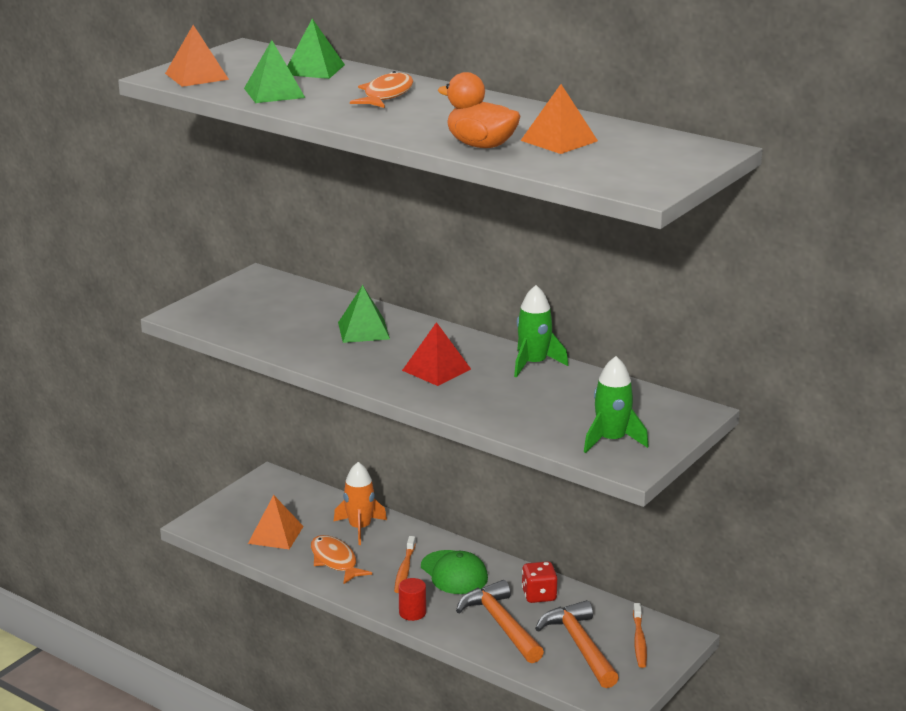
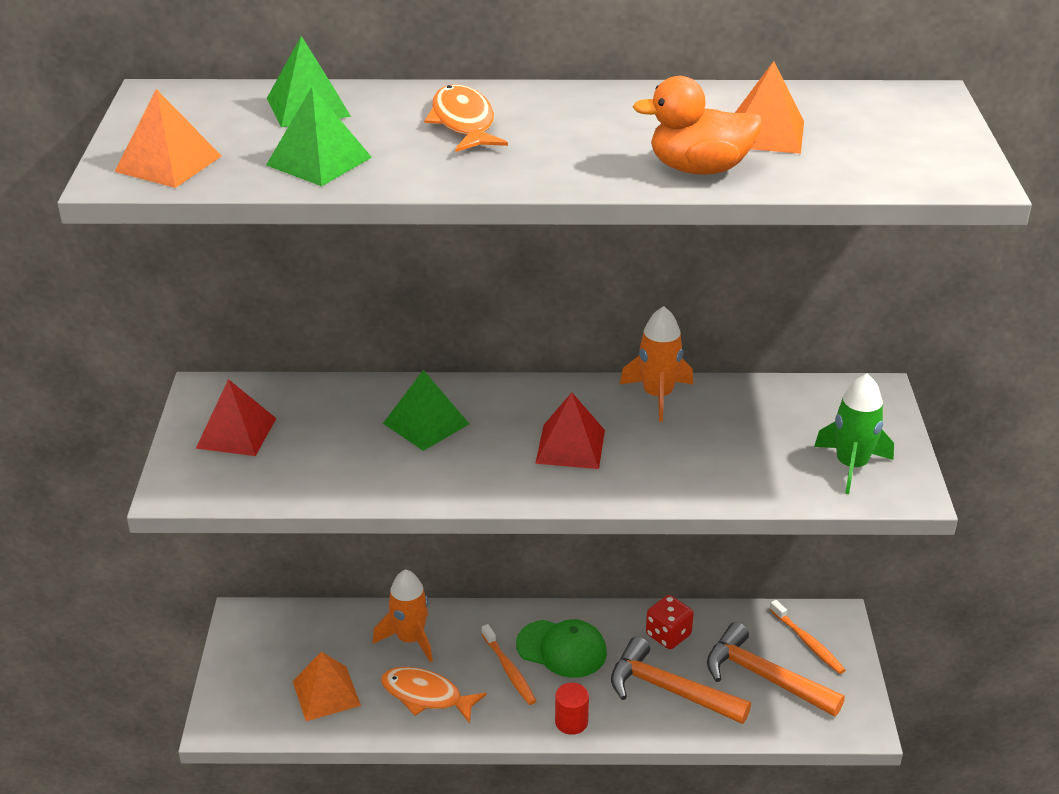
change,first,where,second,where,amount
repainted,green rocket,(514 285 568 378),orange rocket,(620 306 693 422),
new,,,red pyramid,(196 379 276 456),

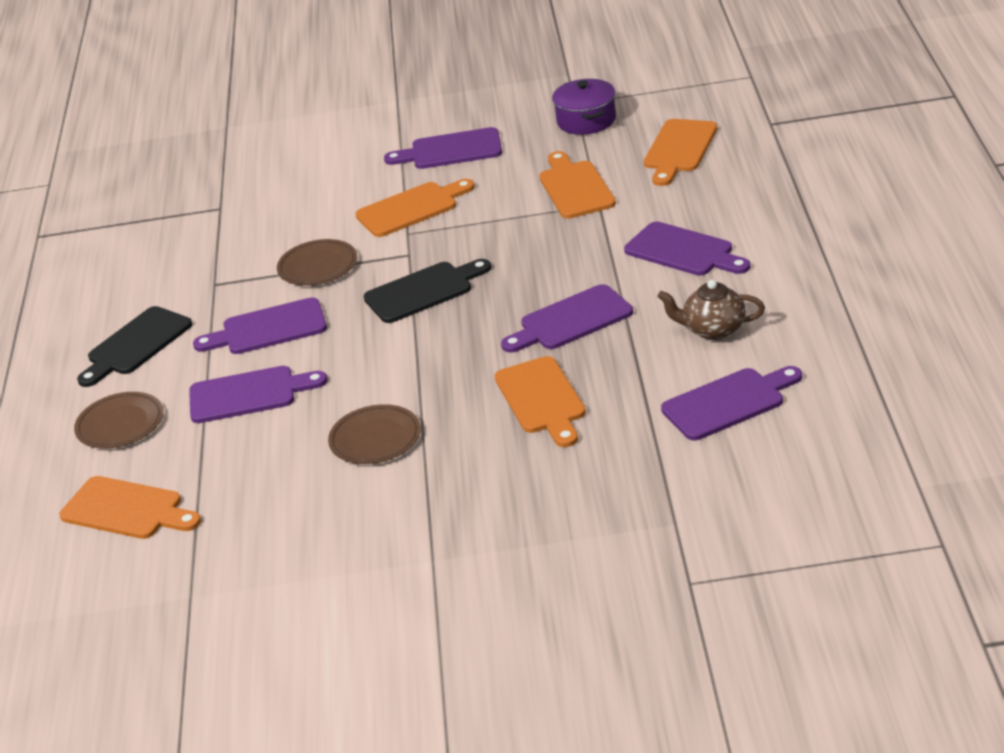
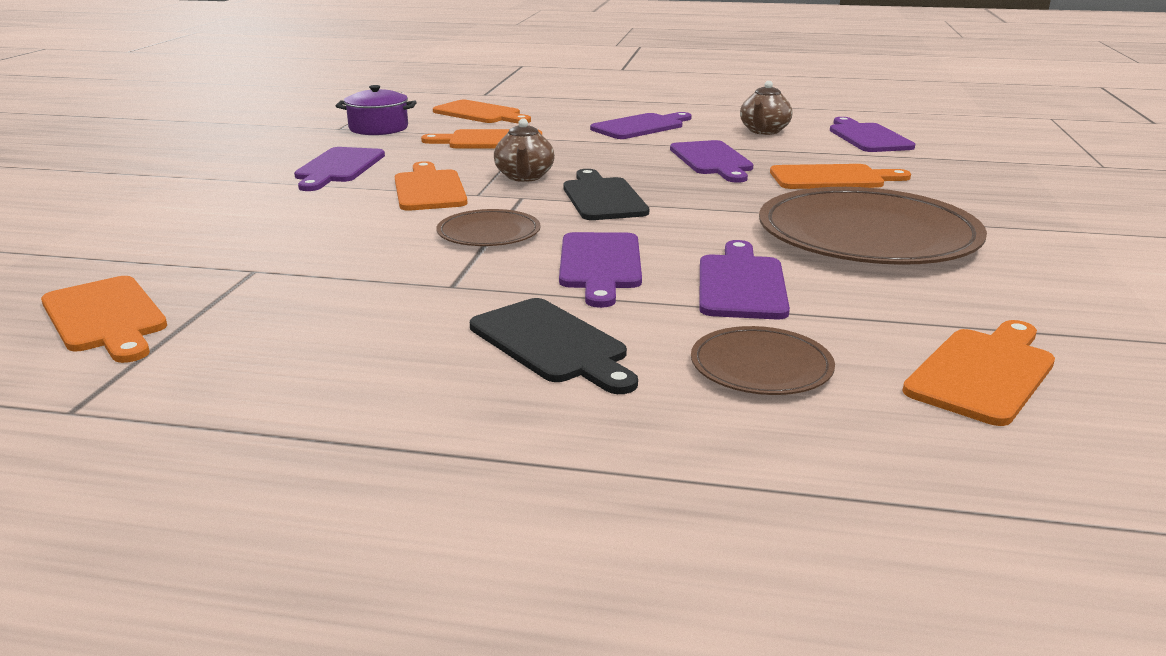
change,first,where,second,where,amount
scaled,brown plate,(328 404 421 464),,(759 187 987 265),x2.08
new,,,orange cutting board,(41 276 167 363),
new,,,brown teapot,(494 119 555 182),

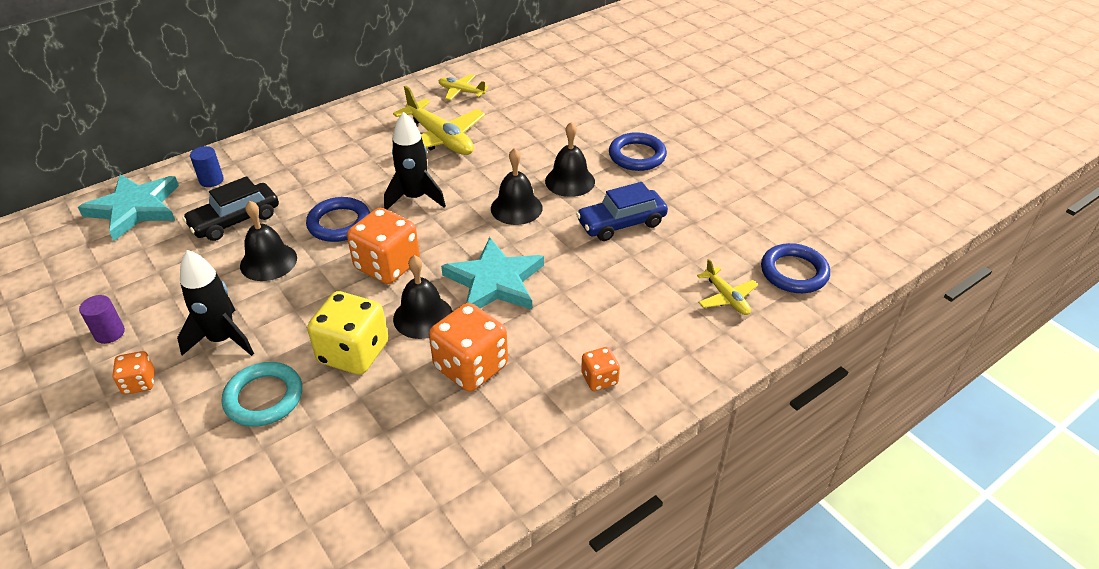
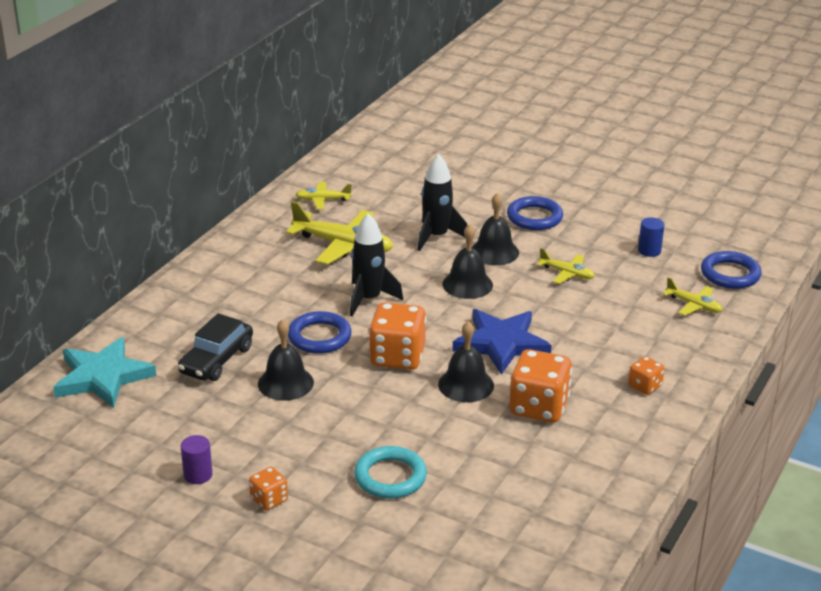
change,first,where,second,where,amount
shifted,black rocket,(177 250 254 356),,(418 154 467 251),
shifted,blue cylinder,(190 146 224 187),,(638 217 665 257),
gone,yellow dice,(307 291 388 375),,,
repainted,turquoise star,(441 237 544 310),blue star,(453 309 552 375),
swapped,blue car,(576 182 668 241),yellow plane,(537 248 595 284),

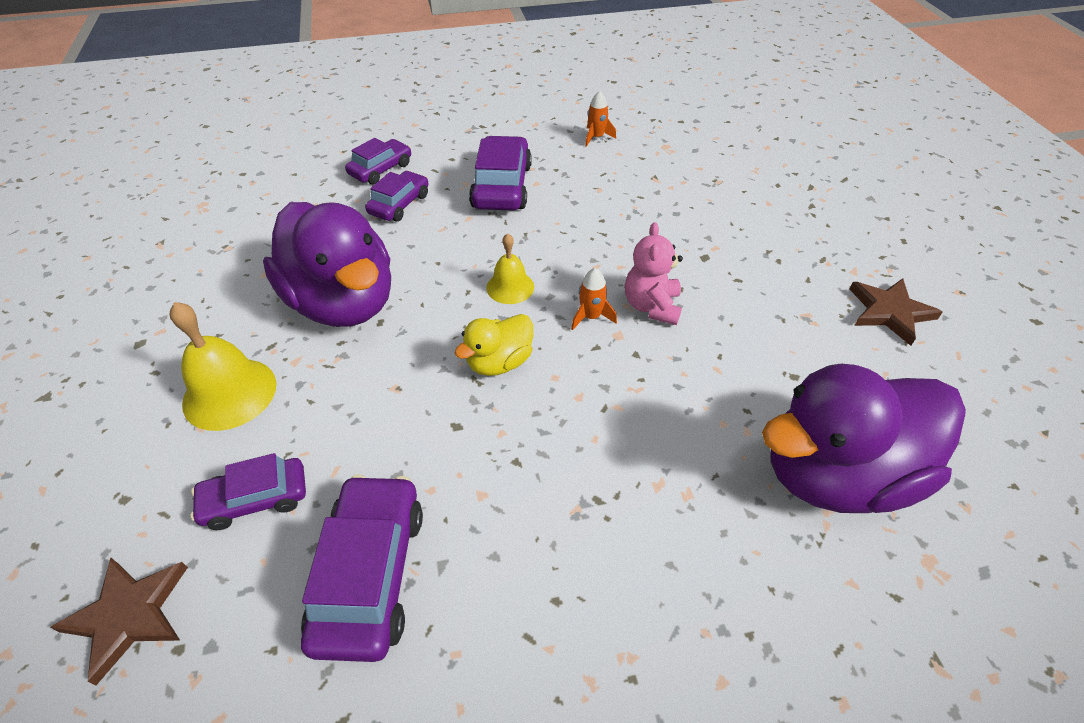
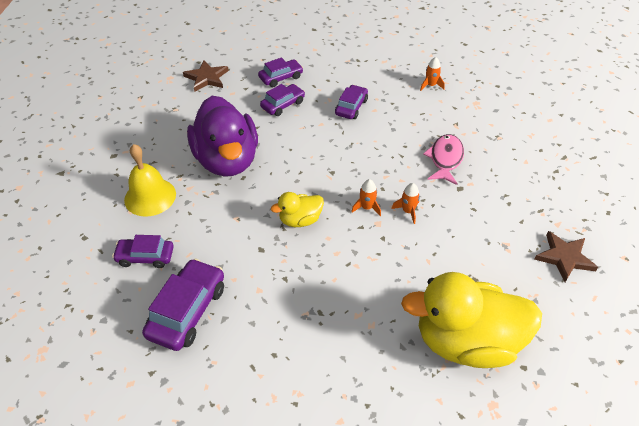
change,first,where,second,where,amount
shifted,brown star,(50 557 188 686),,(183 60 229 92),
scaled,purple car,(469 136 532 210),,(335 85 368 119),x0.63
gone,yellow bell,(486 233 534 304),,,
swapped,pink teddy bear,(625 222 683 325),orange rocket,(392 183 420 224),
repainted,purple duck,(762 364 966 513),yellow duck,(401 272 542 368),
new,,,pink fish,(423 134 464 185),

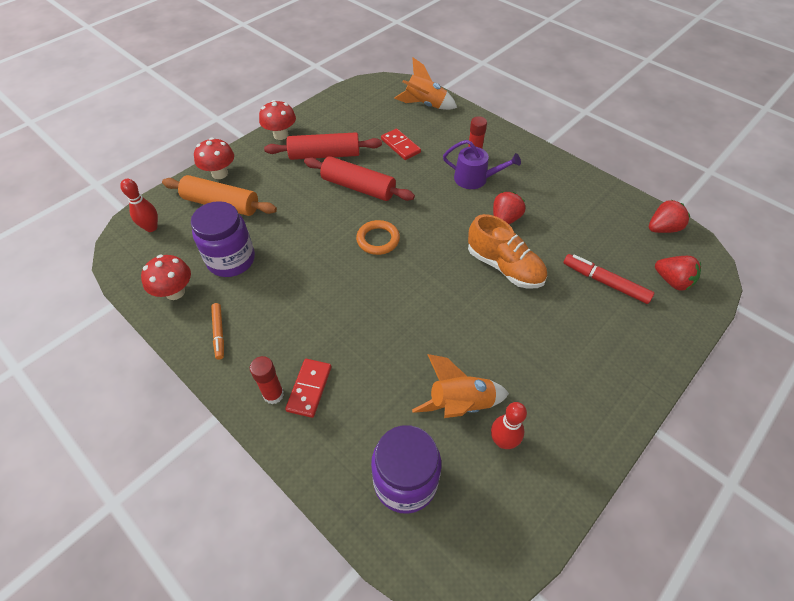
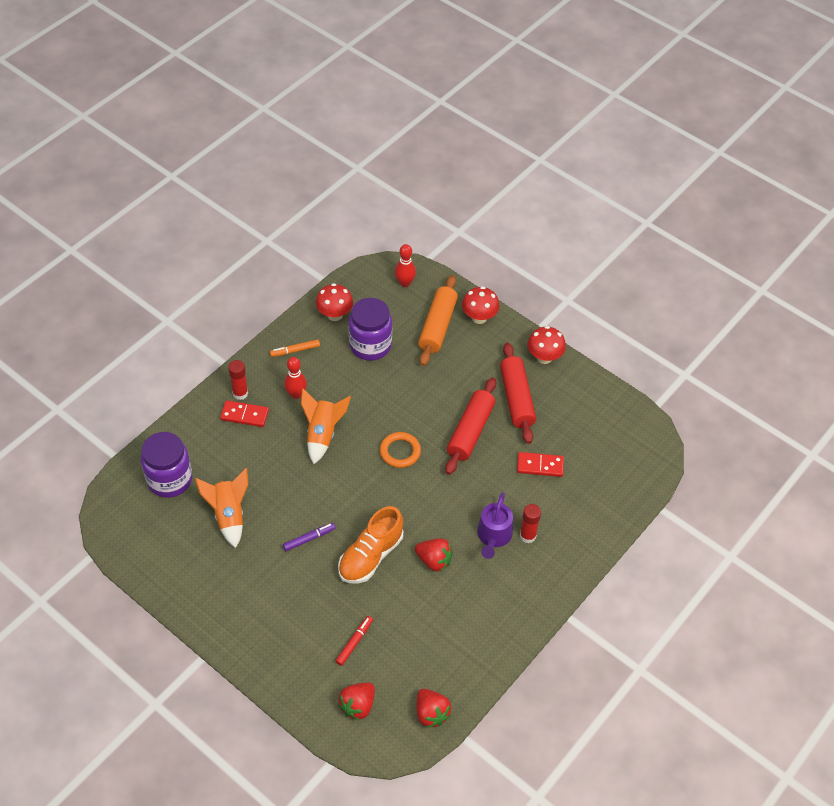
change,first,where,second,where,amount
rotated,red domino,(381 128 421 160),,(517 452 564 477),45 degrees clockwise
shifted,orange rocket,(394 57 457 110),,(301 388 351 464),
shifted,red bowling pin,(491 402 527 449),,(284 357 307 399),
scaled,red marker,(564 254 654 304),,(335 616 373 666),x0.66
new,,,purple marker,(283 523 336 551),

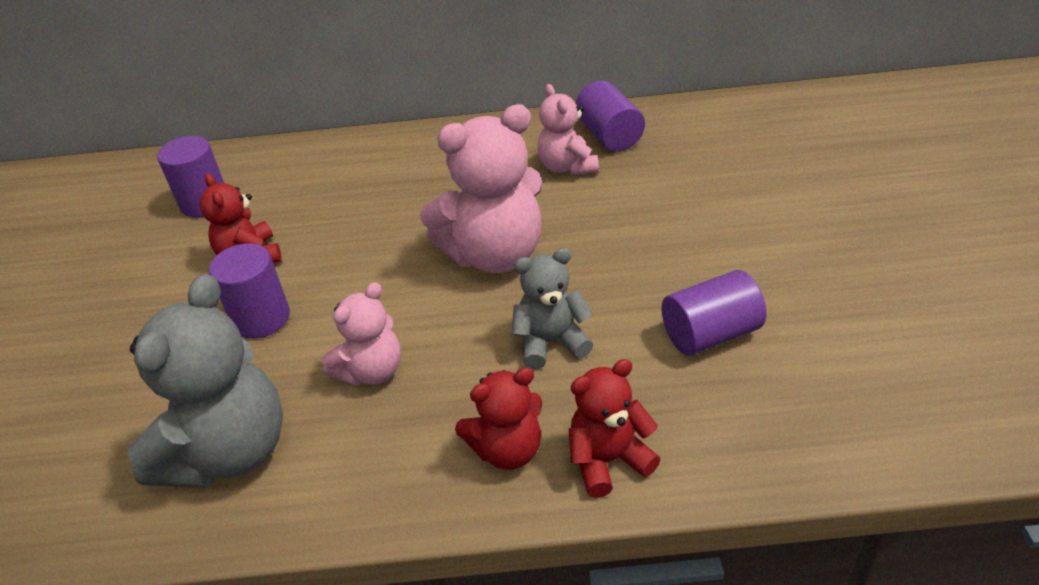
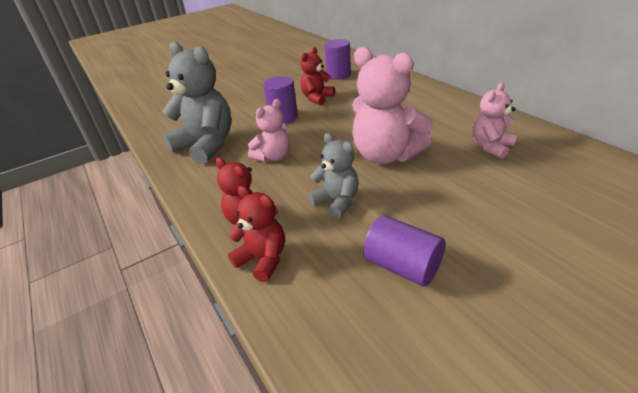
change,first,where,second,where,amount
rotated,grey teddy bear,(127 274 283 488),,(162 42 231 164),135 degrees counterclockwise
rotated,pink teddy bear,(322 282 401 386),,(248 99 290 162),60 degrees counterclockwise
gone,purple cylinder,(576 81 645 152),,,

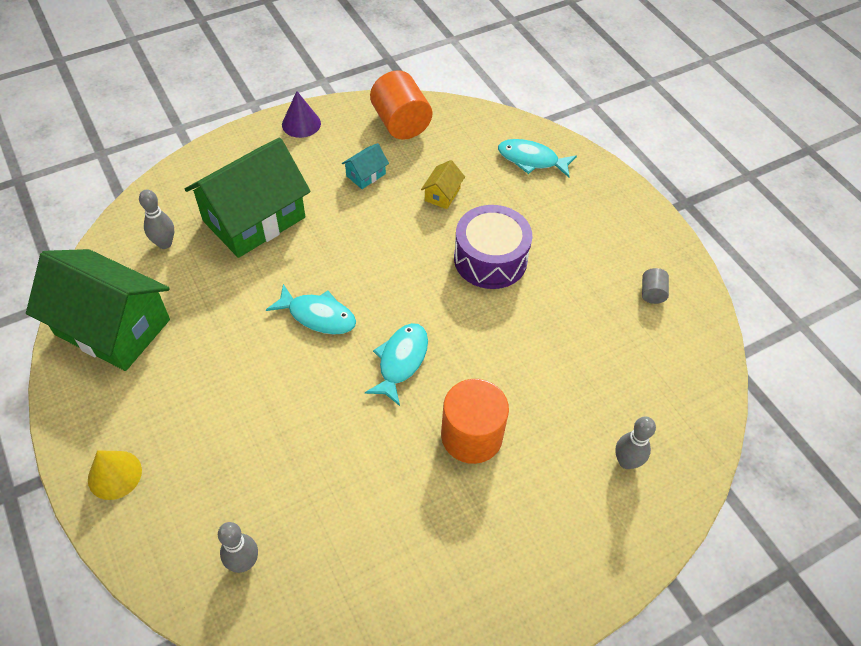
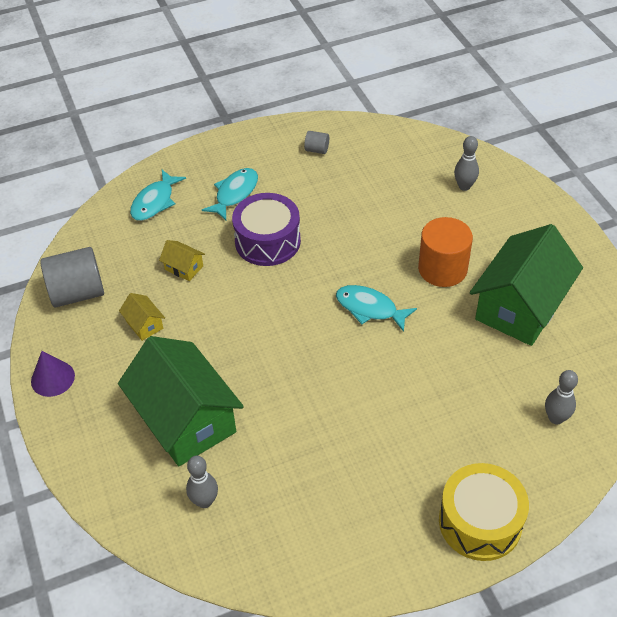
change,first,where,second,where,amount
shifted,green house,(26 249 170 371),,(470 224 583 346),
swapped,yellow cone,(88 450 142 500),yellow drum,(439 463 529 561),
shifted,turquoise fish,(266 284 356 335),,(202 168 258 220),
repainted,turquoise house,(342 143 389 189),yellow house,(119 293 165 341),
repainted,orange cylinder,(370 70 432 140),grey cylinder,(40 247 104 307),

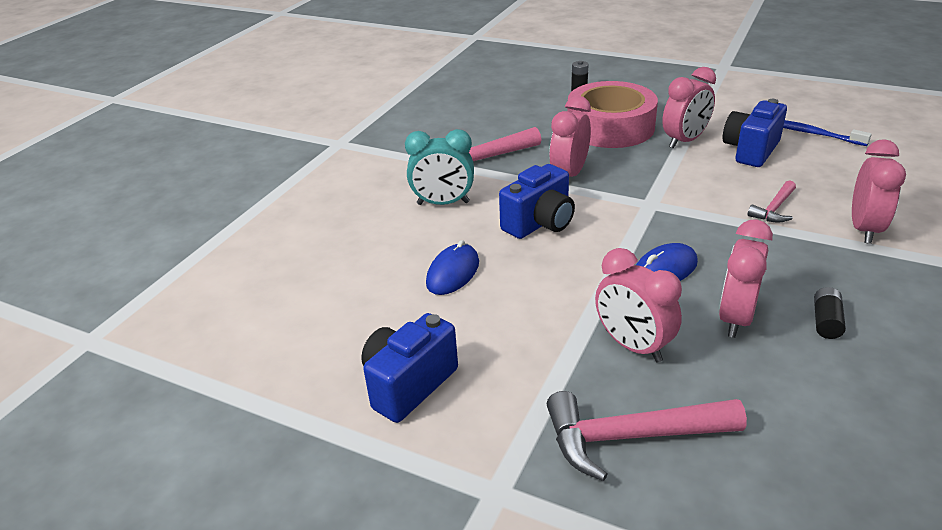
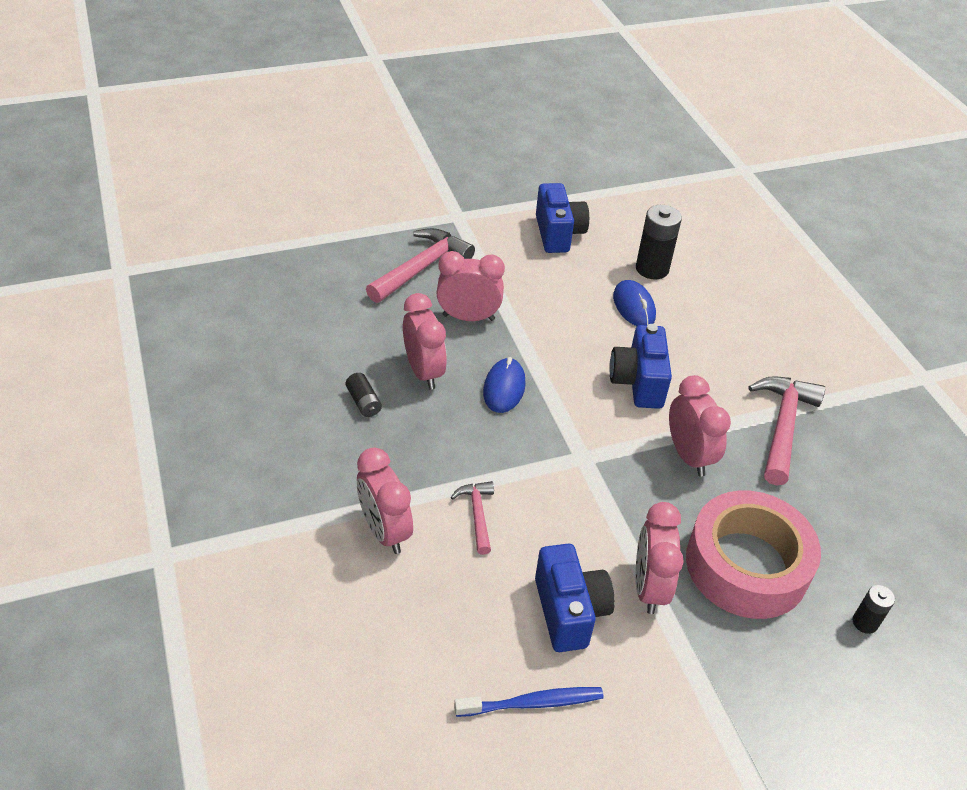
change,first,where,second,where,amount
gone,turquoise clock,(405 129 474 205),,,
new,,,black battery,(636 205 682 279),

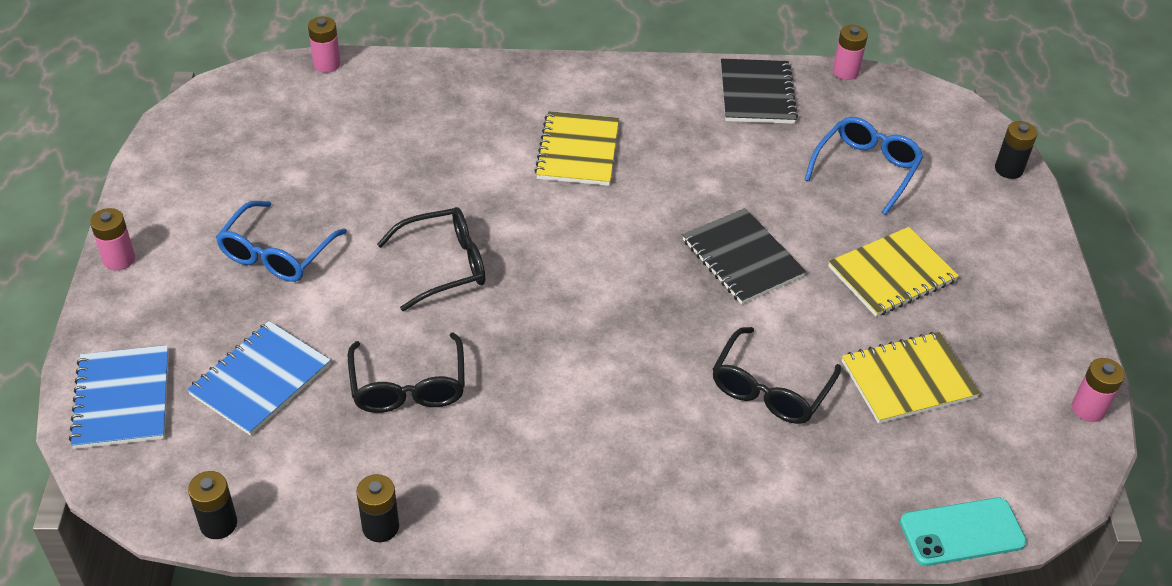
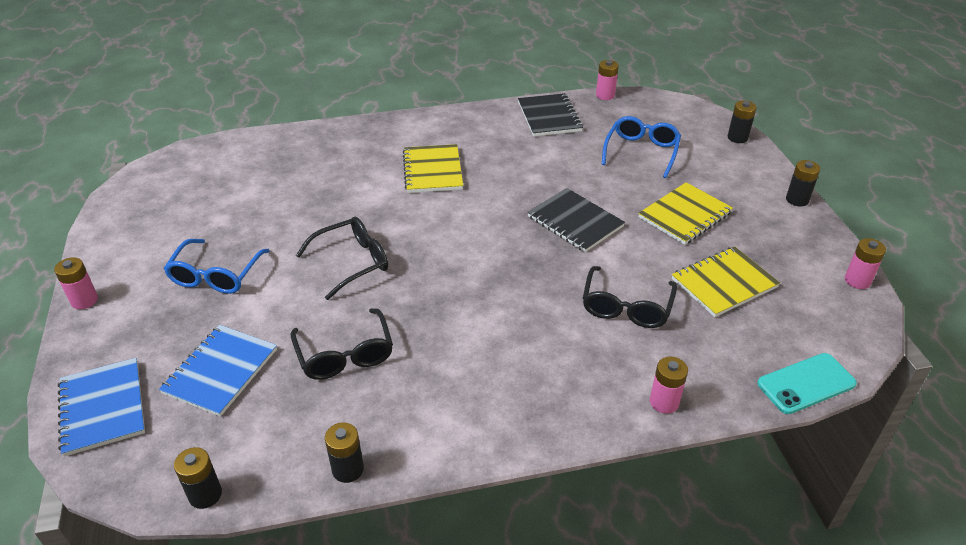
change,first,where,second,where,amount
shifted,pink battery,(308 16 341 73),,(650 357 688 414),
new,,,black battery,(786 160 820 206),

